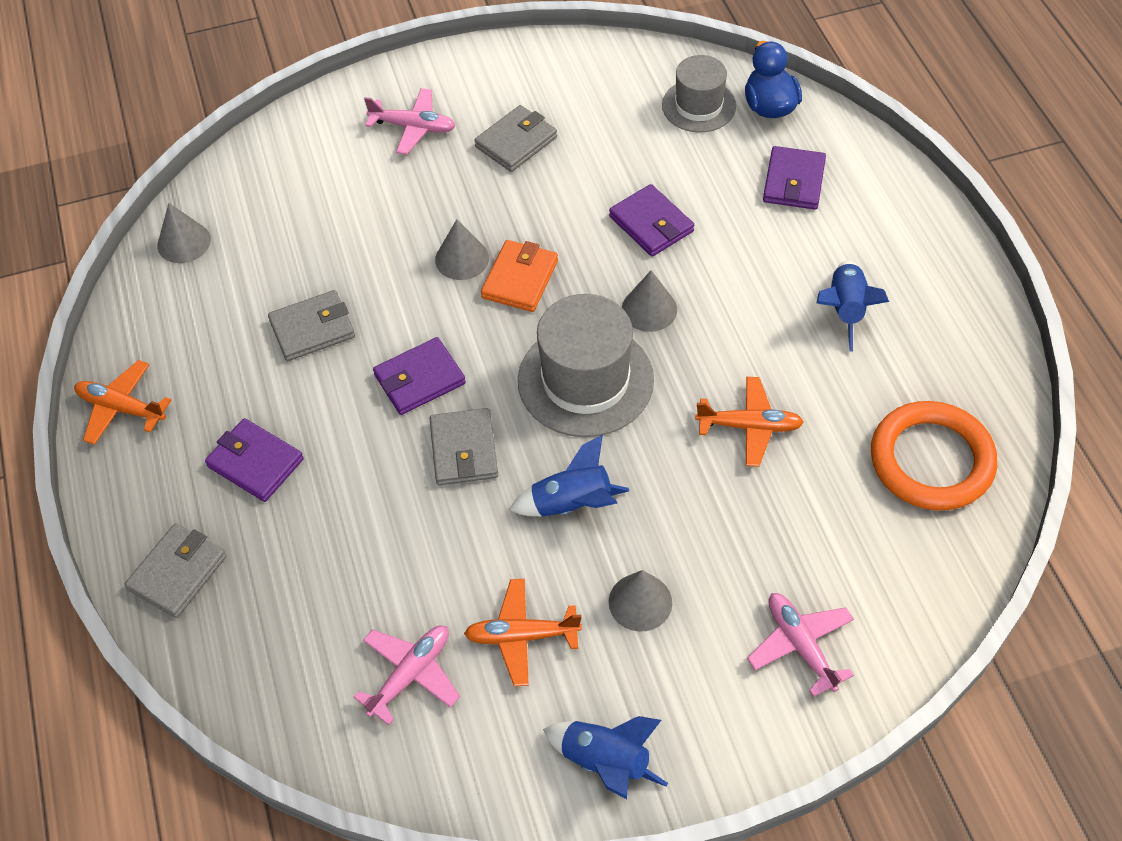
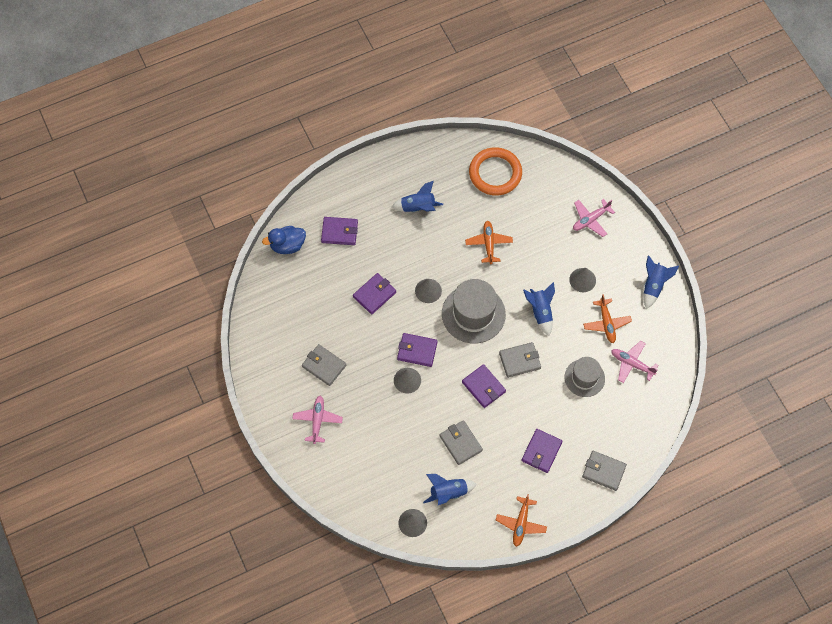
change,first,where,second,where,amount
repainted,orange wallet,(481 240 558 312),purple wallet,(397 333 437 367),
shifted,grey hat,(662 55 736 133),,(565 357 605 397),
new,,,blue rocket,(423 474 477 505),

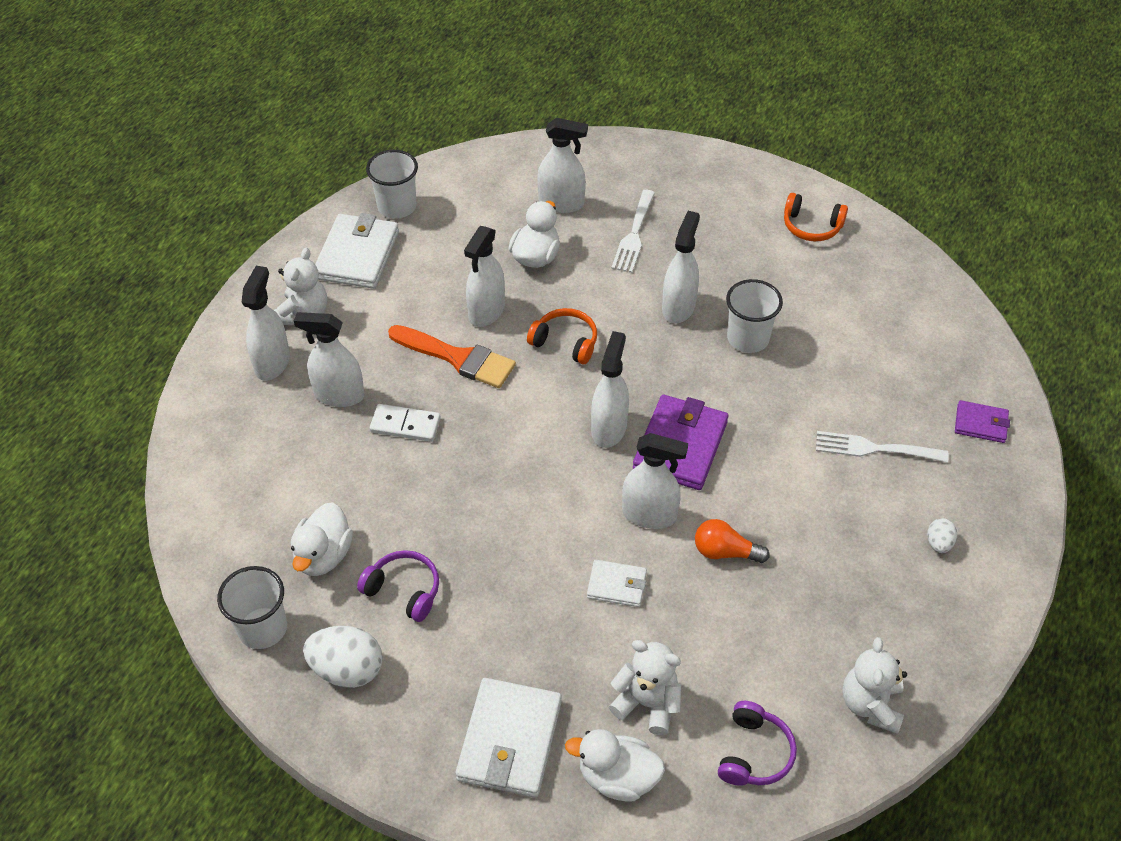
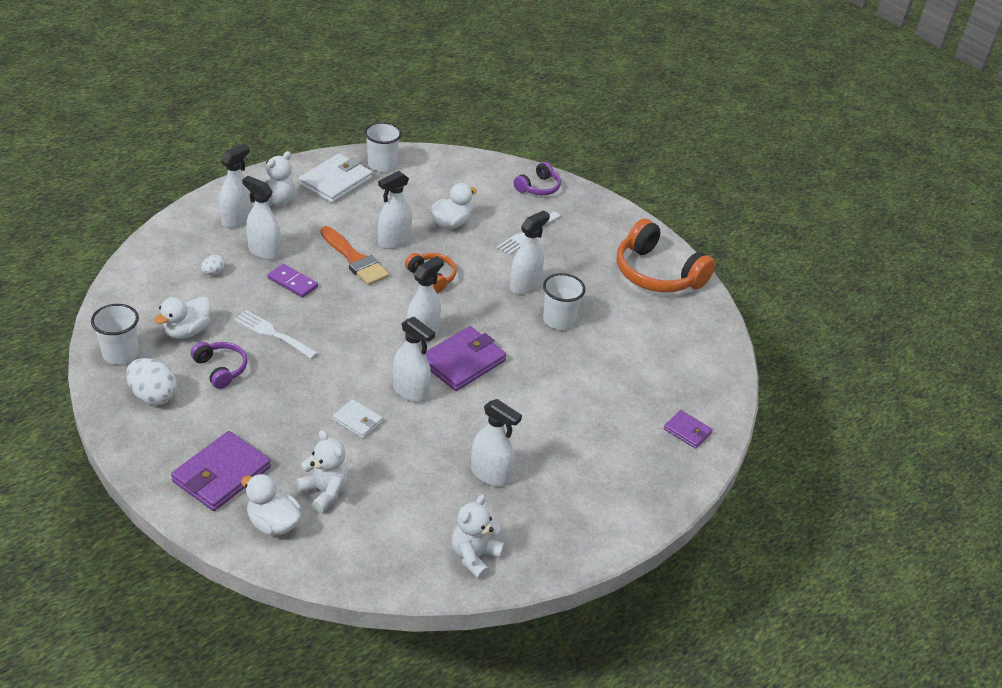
change,first,where,second,where,amount
repainted,white domino,(369 404 441 442),purple domino,(268 264 318 298),
repainted,white wallet,(455 678 562 798),purple wallet,(171 431 271 511),
shifted,white spray bottle,(537 118 588 213),,(471 399 522 486),
gone,orange light bulb,(695 519 770 563),,,
shifted,purple headphones,(718 701 797 786),,(514 162 561 195),
scaled,orange headphones,(784 193 848 241),,(617 219 715 292),x1.91
shifted,white fork,(816 431 949 463),,(234 310 318 359),
shifted,white egg,(927 518 957 553),,(201 255 225 275),

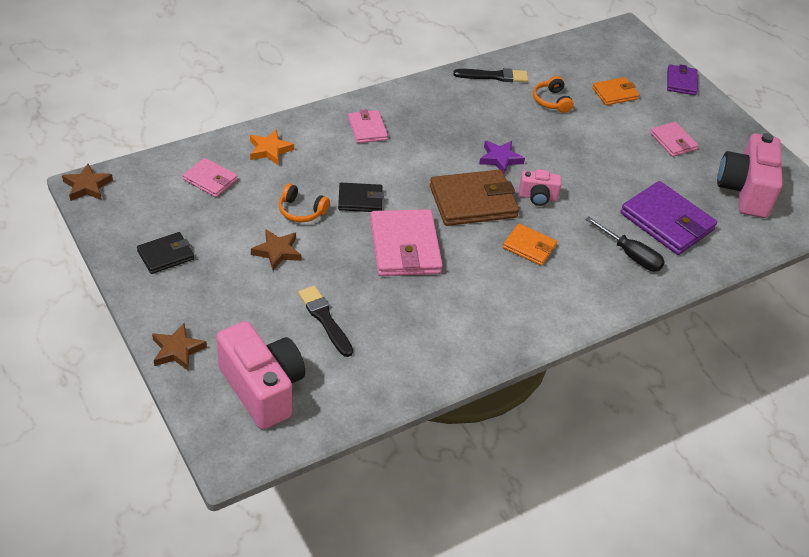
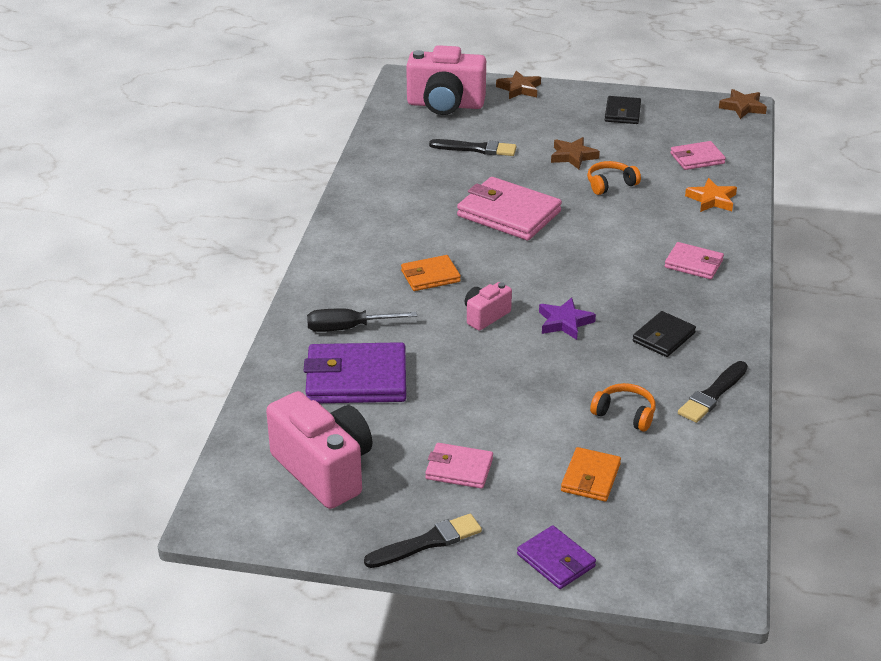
change,first,where,second,where,amount
shifted,black wallet,(338 183 384 212),,(633 311 696 357),
gone,brown wallet,(430 170 519 226),,,
new,,,black brush,(364 514 482 568),

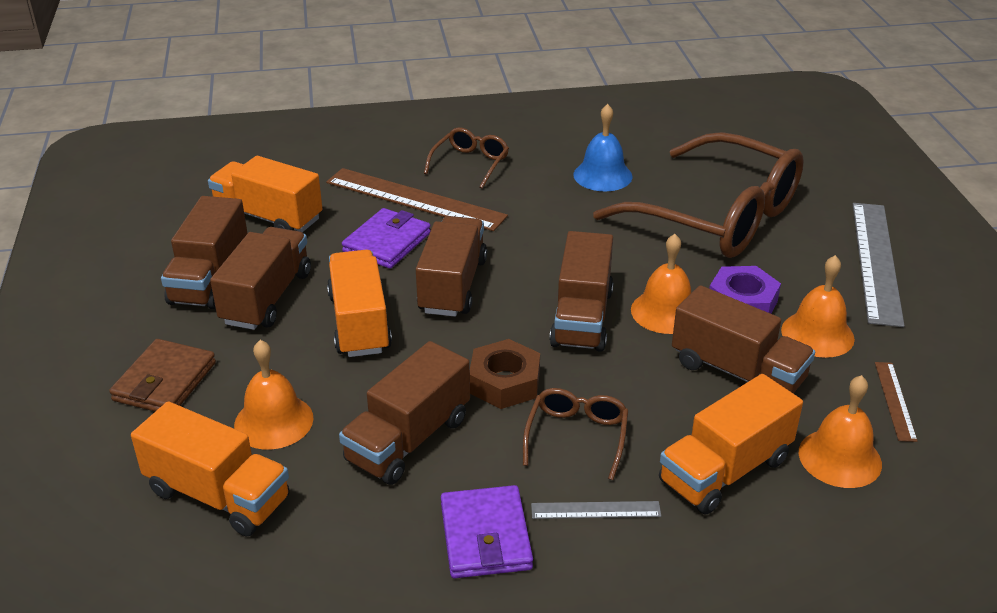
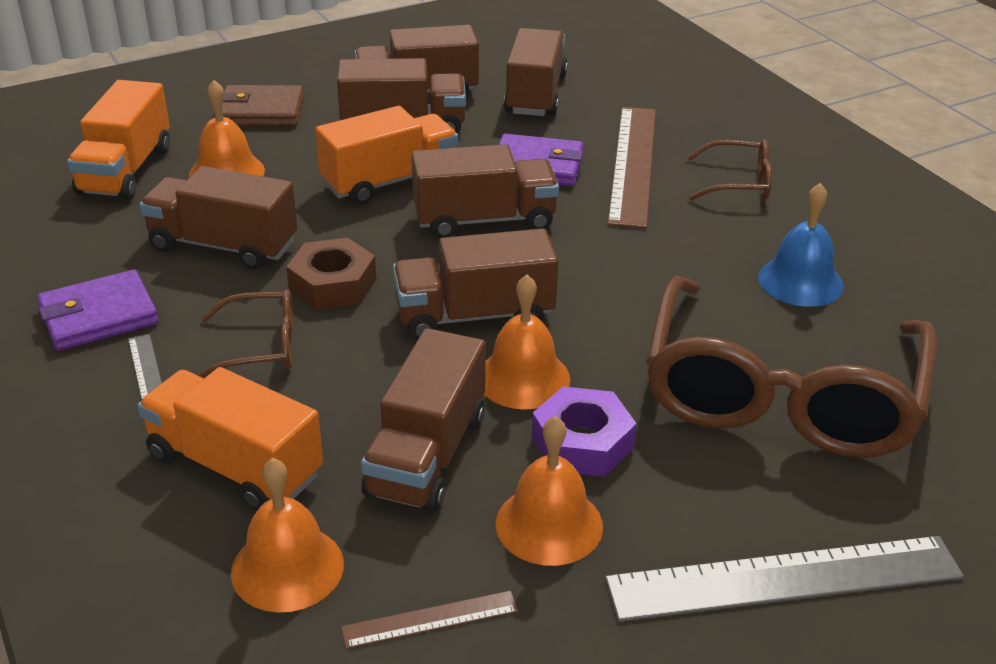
change,first,where,second,where,amount
repainted,orange truck,(208 156 323 232),brown truck,(504 28 568 116),

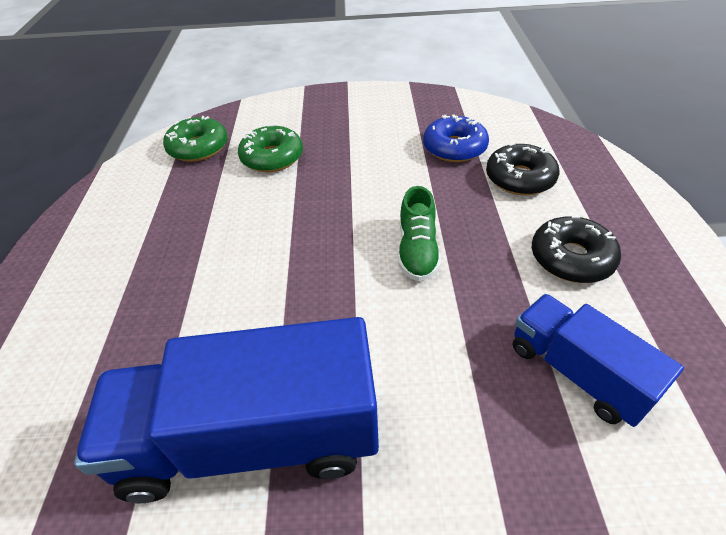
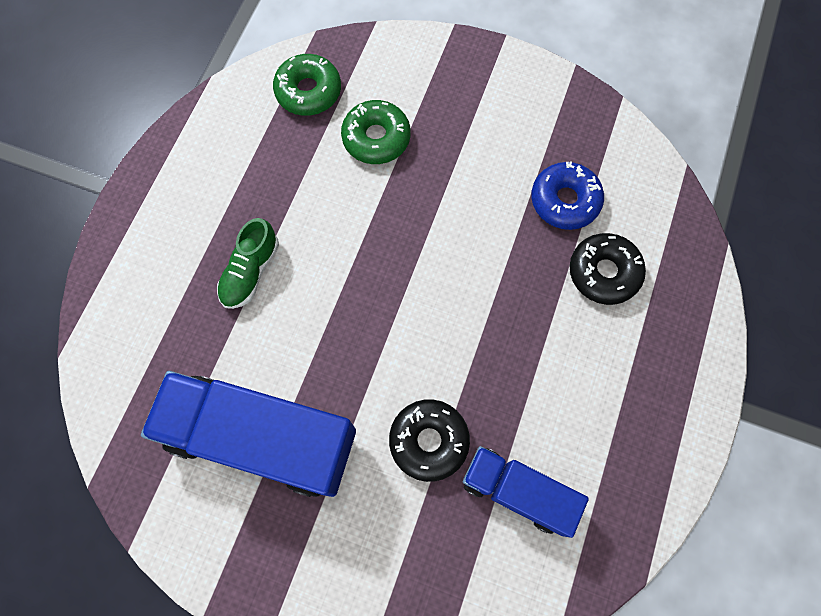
change,first,where,second,where,amount
shifted,green shoe,(398 186 441 281),,(217 218 279 309),
rotated,blue truck,(513 294 684 427),,(463 446 589 538),45 degrees counterclockwise
shifted,black donut,(532 216 621 283),,(389 399 470 482),

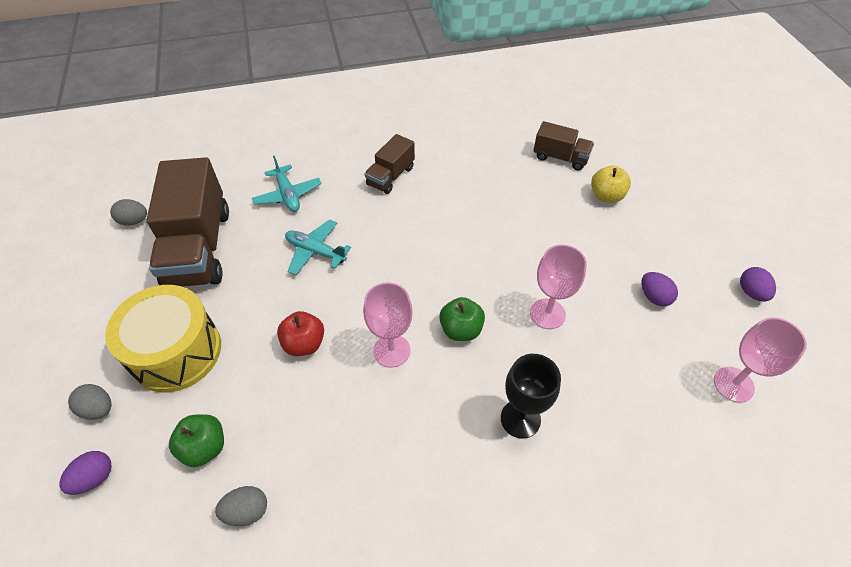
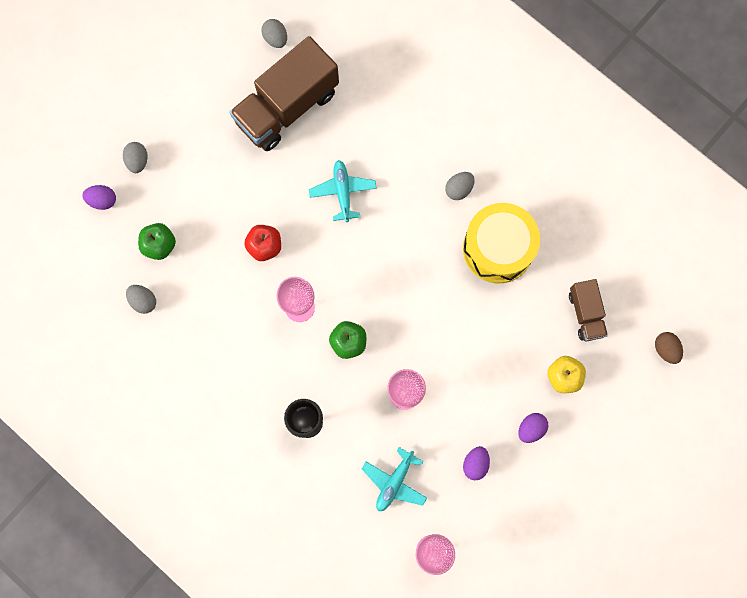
change,first,where,second,where,amount
shifted,yellow drum,(105 285 221 393),,(463 203 540 283),
shifted,turquoise plane,(252 156 322 212),,(362 447 427 511),
swapped,brown truck,(365 134 415 194),grey egg,(445 172 475 200),
shifted,purple egg,(740 267 776 302),,(519 413 548 443),
new,,,brown egg,(655 332 683 364),

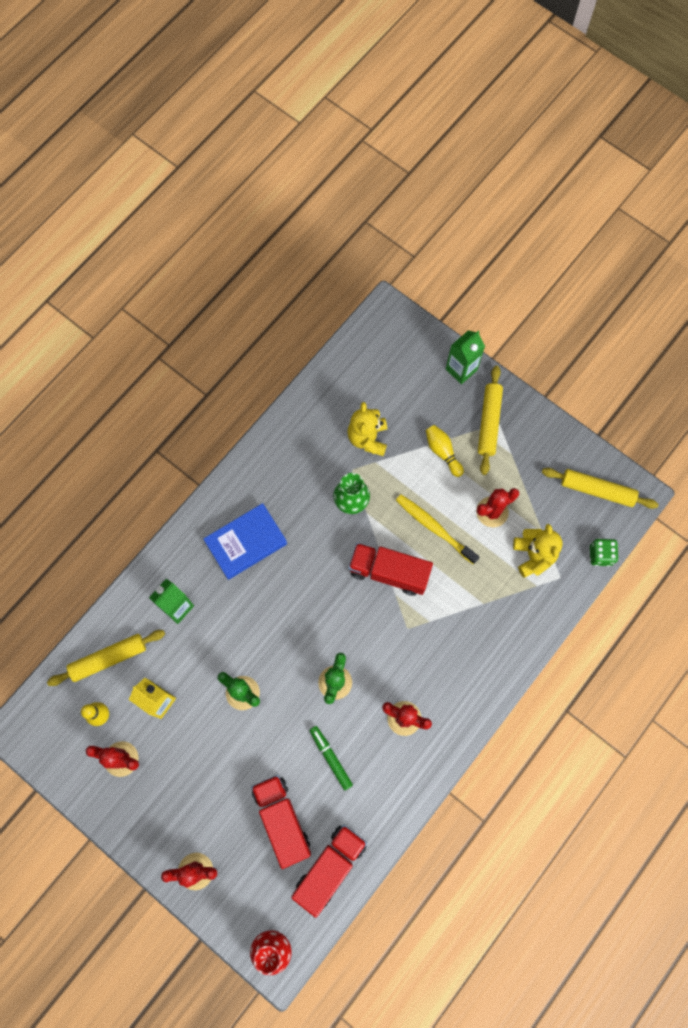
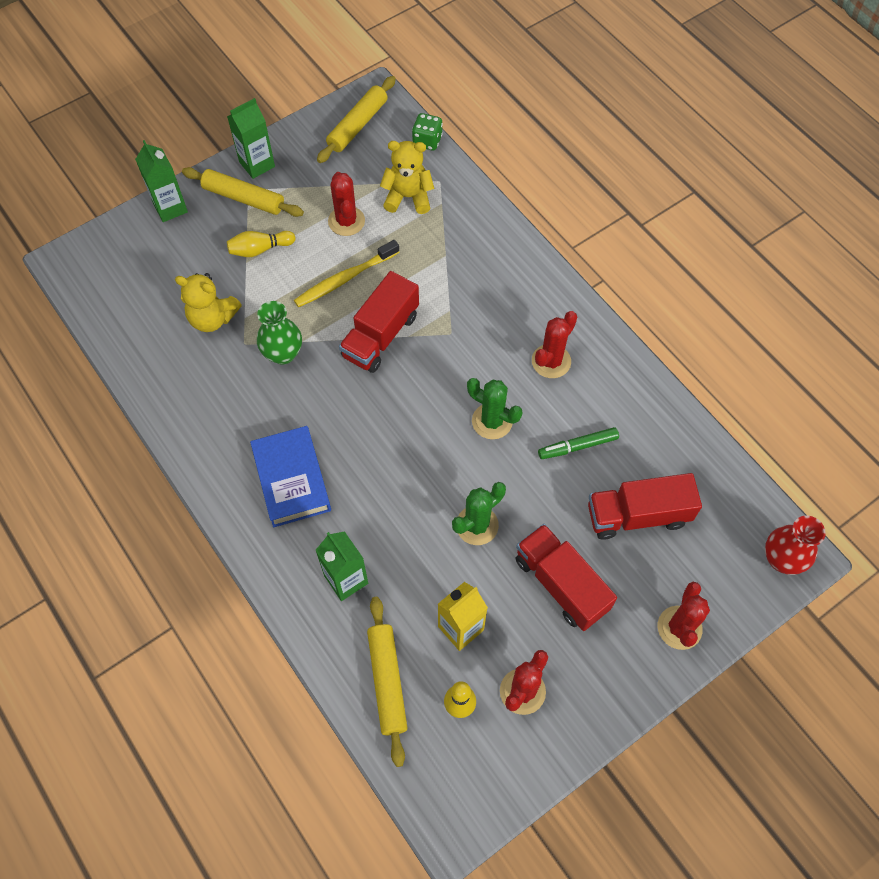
change,first,where,second,where,amount
shifted,red truck,(291 825 367 918),,(516 524 617 631),
new,,,green carton,(227 98 275 179),

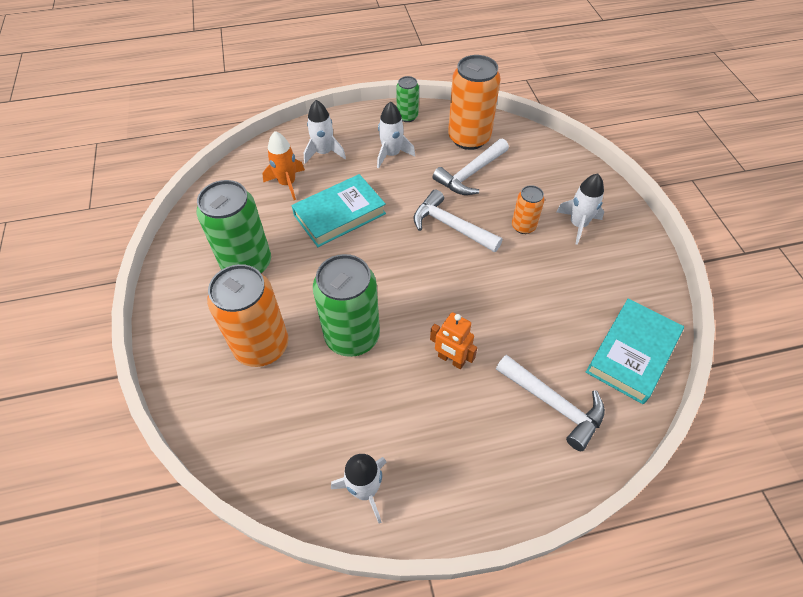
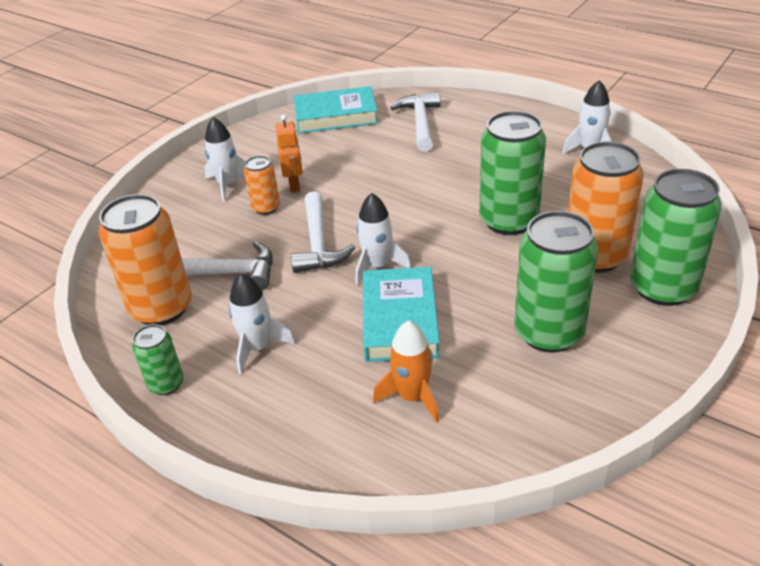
change,first,where,second,where,amount
rotated,turquoise book,(292 174 386 247),,(363 267 440 362),75 degrees clockwise
shifted,white rocket,(304 100 346 163),,(356 193 411 285),
shifted,orange robot,(430 312 477 369),,(276 115 303 192),
new,,,green can,(630 169 722 306),

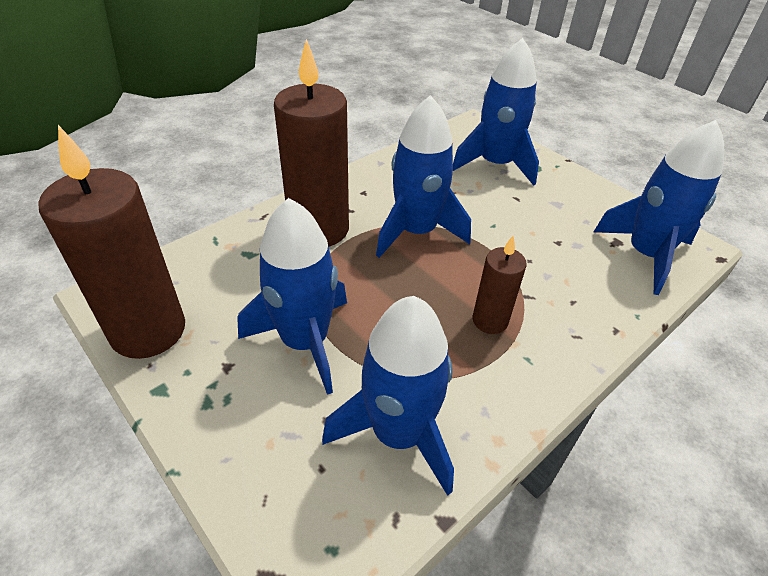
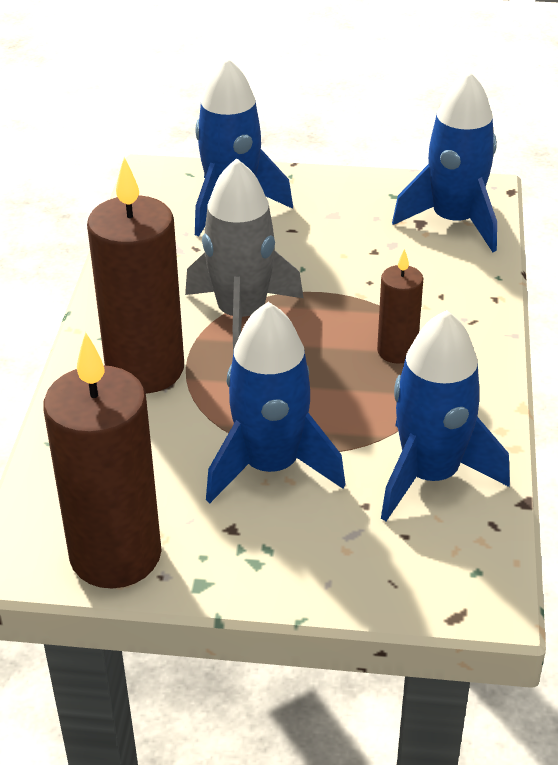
change,first,where,second,where,amount
repainted,blue rocket,(376 95 471 258),grey rocket,(185 158 303 351),

